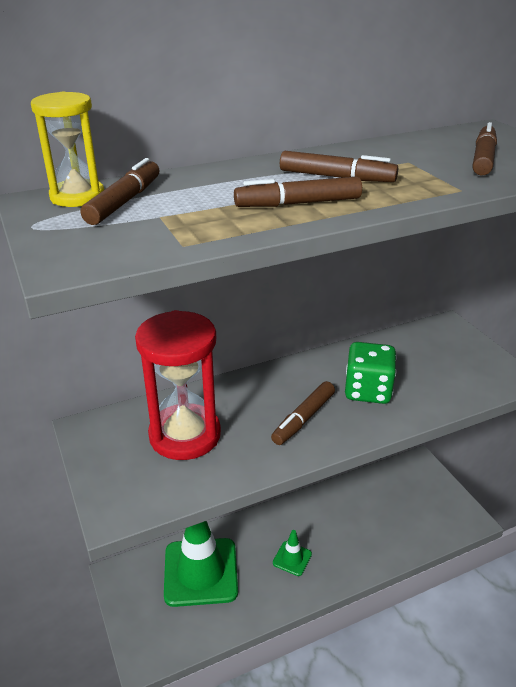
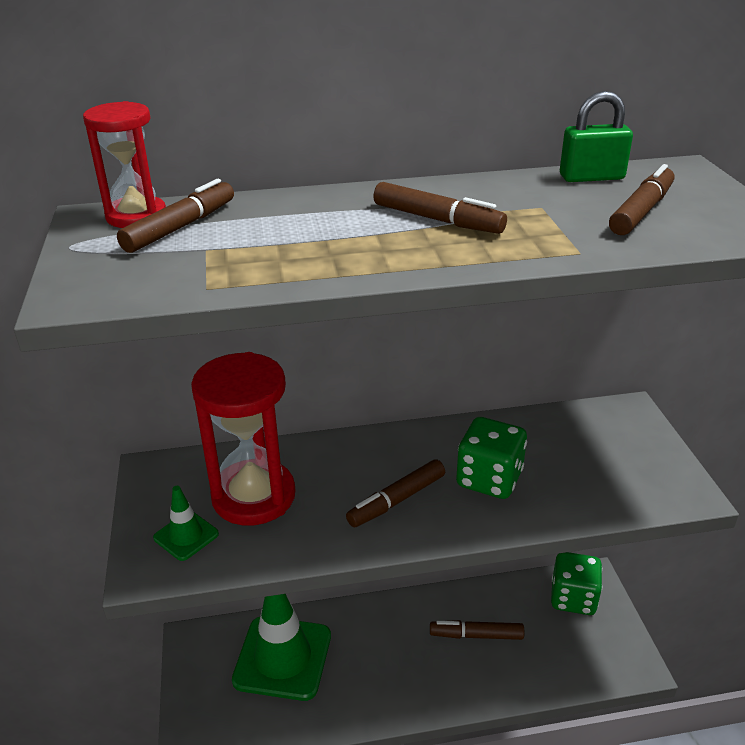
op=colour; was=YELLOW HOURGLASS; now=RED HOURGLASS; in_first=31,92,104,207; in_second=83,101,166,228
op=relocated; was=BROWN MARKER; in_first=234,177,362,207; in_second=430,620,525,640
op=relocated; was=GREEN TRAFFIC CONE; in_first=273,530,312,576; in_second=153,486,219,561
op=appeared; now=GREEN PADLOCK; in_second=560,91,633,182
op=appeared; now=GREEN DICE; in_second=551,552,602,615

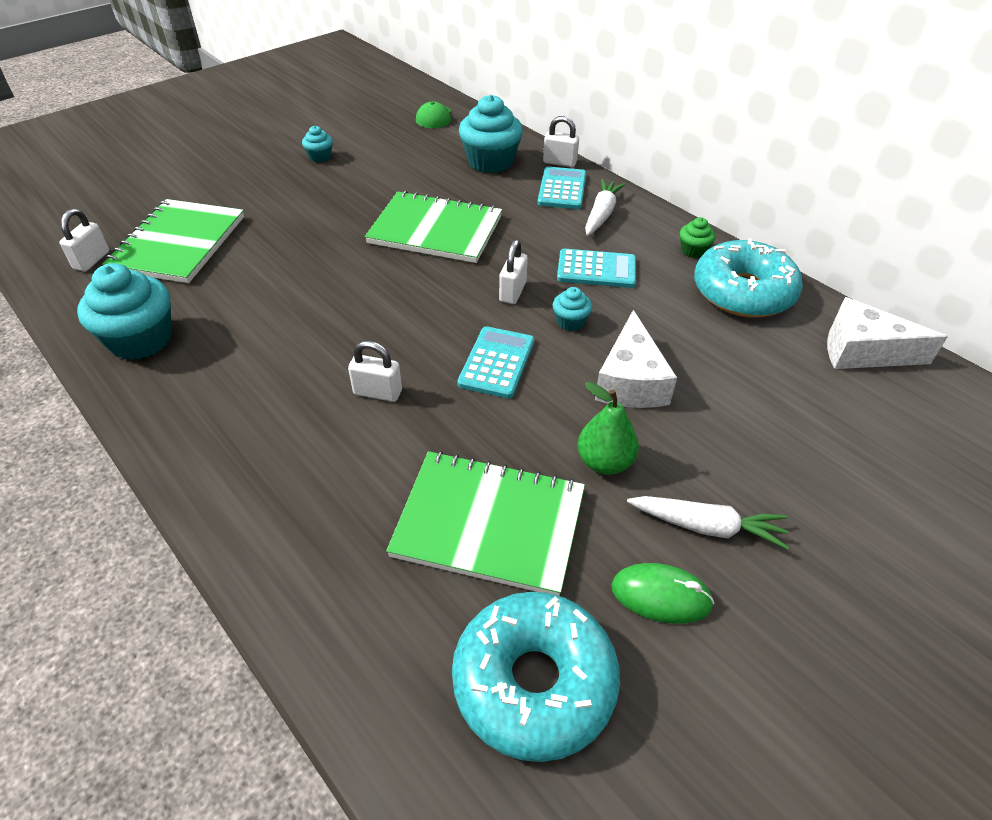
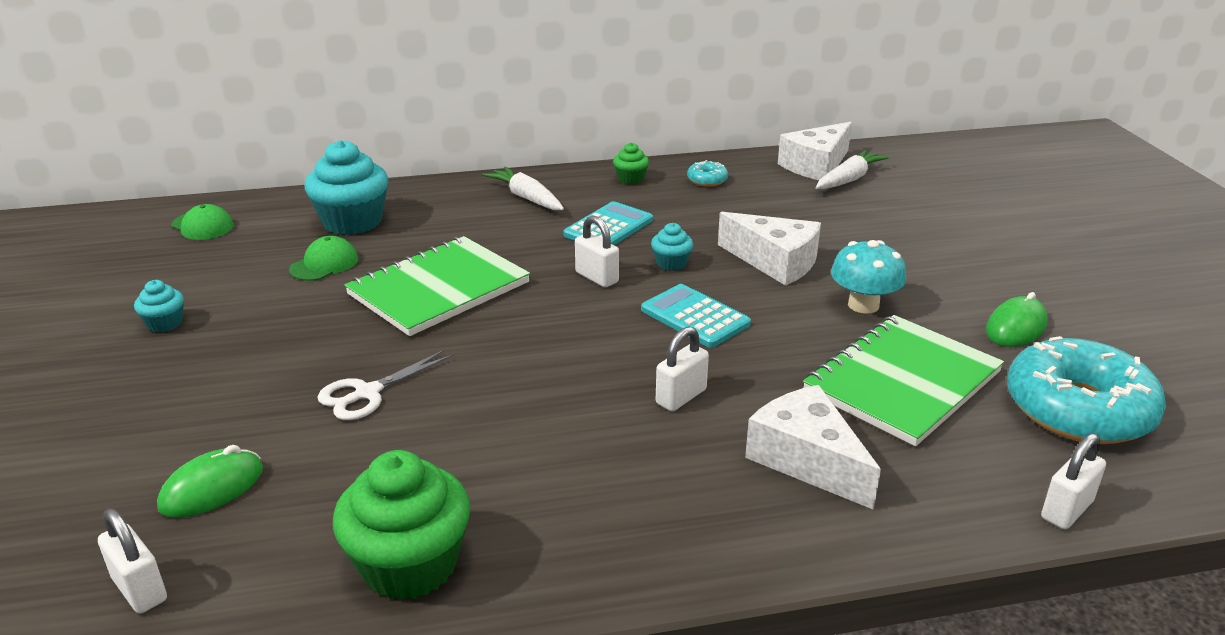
op=relocated; was=WHITE PADLOCK; in_first=543,116,579,167; in_second=1041,433,1106,529
op=missing; was=TURQUOISE CALCULATOR; in_first=538,167,586,209
op=exchanged; was=GREEN NOTEBOOK; now=GREEN MOUSE; in_first=102,199,244,283; in_second=157,445,263,518
op=size; was=TURQUOISE DONUT; in_first=694,238,803,317; in_second=687,160,728,186; ratio=0.41
op=colour; was=TURQUOISE CUPCAKE; now=GREEN CUPCAKE; in_first=77,263,172,360; in_second=333,450,470,600
op=exchanged; was=GREEN PEAR; now=TURQUOISE MUSHROOM; in_first=577,382,639,475; in_second=831,240,906,314
op=relocated; was=WHITE CARROT; in_first=627,496,789,550; in_second=815,150,889,189
op=appeared; now=GREEN CAP; in_second=289,236,358,281
op=appeared; now=WHITE SCISSORS; in_second=318,350,453,420
op=appeared; now=WHITE CHEESE; in_second=745,385,881,510

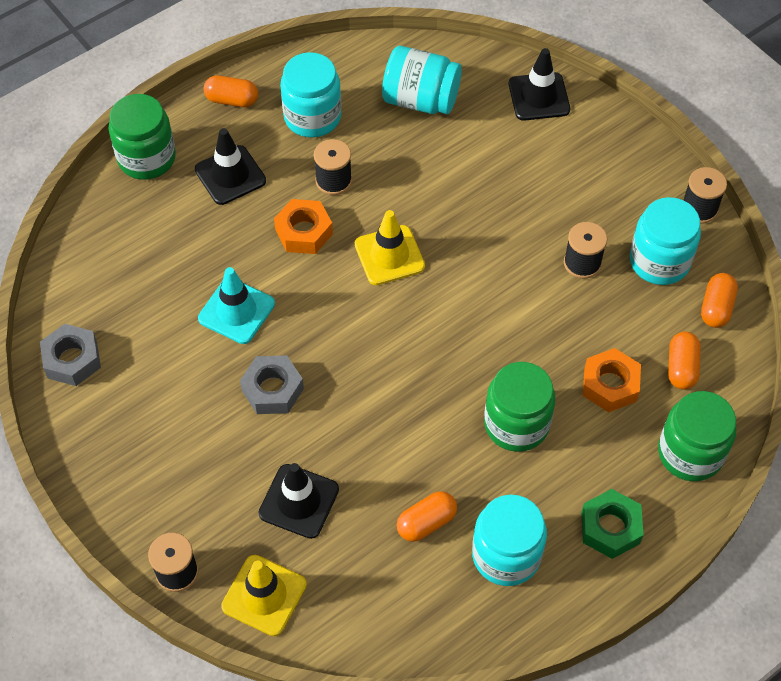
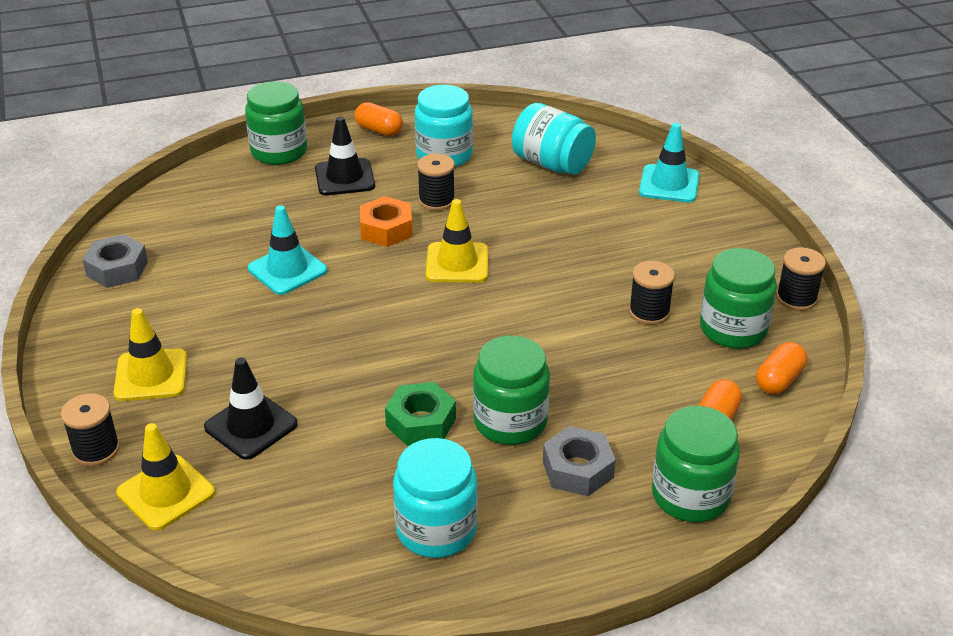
op=colour; was=BLACK TRAFFIC CONE; now=TURQUOISE TRAFFIC CONE; in_first=509,48,570,121; in_second=639,123,699,202
op=colour; was=TURQUOISE JAR; now=GREEN JAR; in_first=630,197,701,285; in_second=700,248,777,349
op=missing; was=ORANGE NUT; in_first=583,348,641,412
op=relocated; was=GREY NUT; in_first=240,355,304,414; in_second=543,426,616,496
op=relocated; was=GREEN NUT; in_first=581,489,643,559; in_second=385,382,456,446
op=missing; was=ORANGE CAPSULE; in_first=397,491,457,542
op=appeared; now=YELLOW TRAFFIC CONE; in_second=113,308,187,401

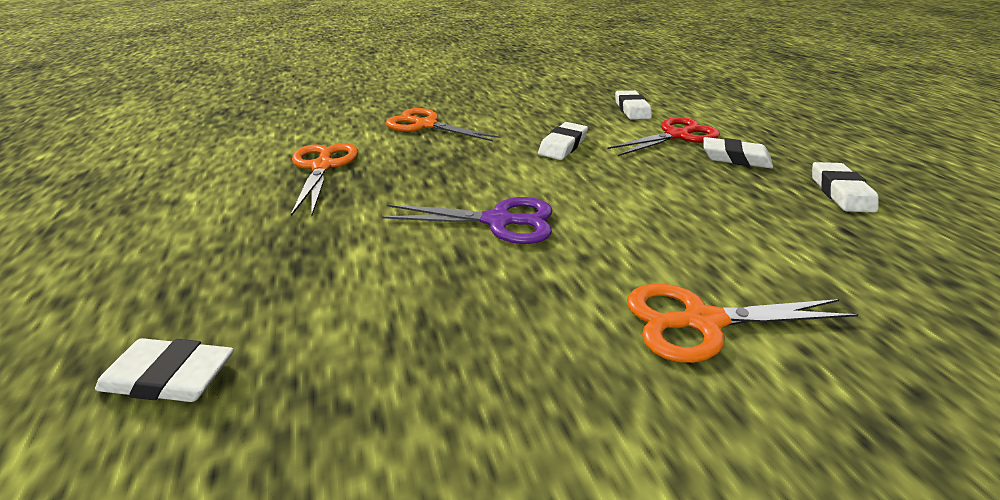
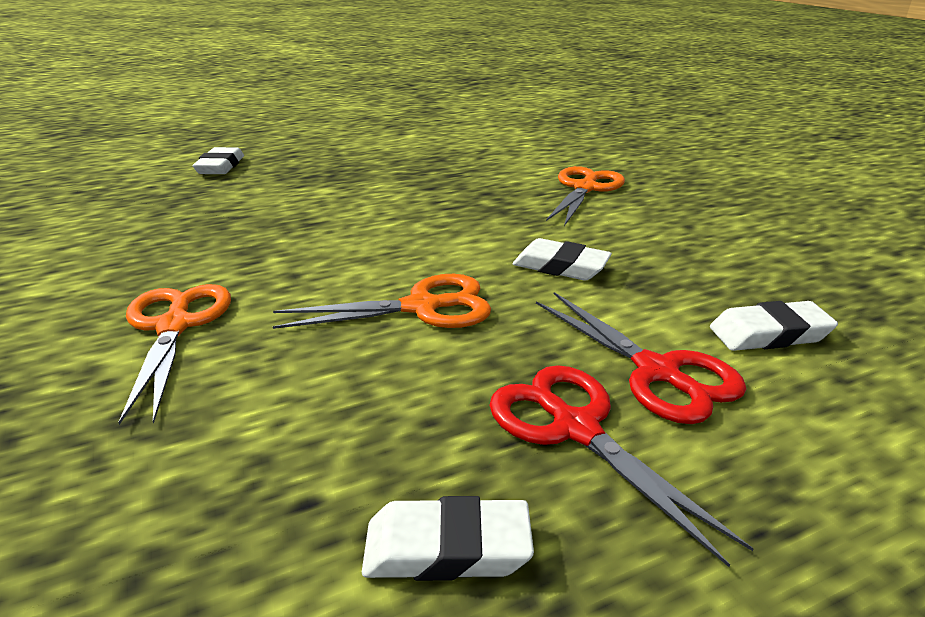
op=exchanged; was=WHITE ERASER; now=RED SCISSORS; in_first=703,137,773,168; in_second=490,365,754,567
op=relocated; was=ORANGE SCISSORS; in_first=291,143,358,216; in_second=273,274,491,329
op=missing; was=PURPLE SCISSORS; in_first=382,197,552,244

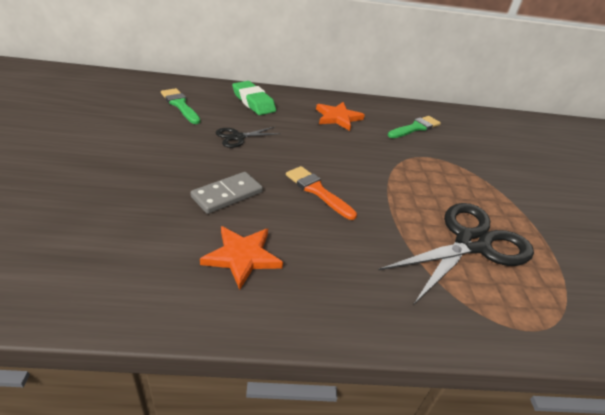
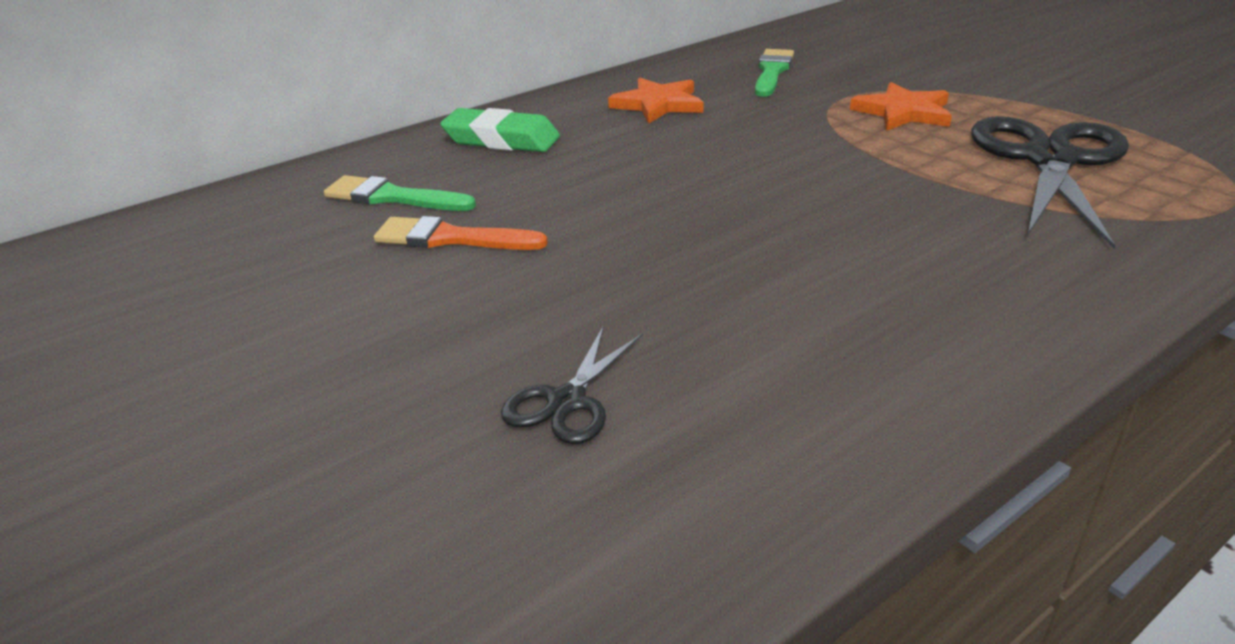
op=relocated; was=BLACK SCISSORS; in_first=216,127,281,148; in_second=501,327,643,444
op=relocated; was=ORANGE BRUSH; in_first=286,166,357,220; in_second=374,216,548,250
op=missing; was=GREY DOMINO; in_first=190,172,263,214
op=relocated; was=ORANGE STAR; in_first=200,226,283,290; in_second=850,82,952,131

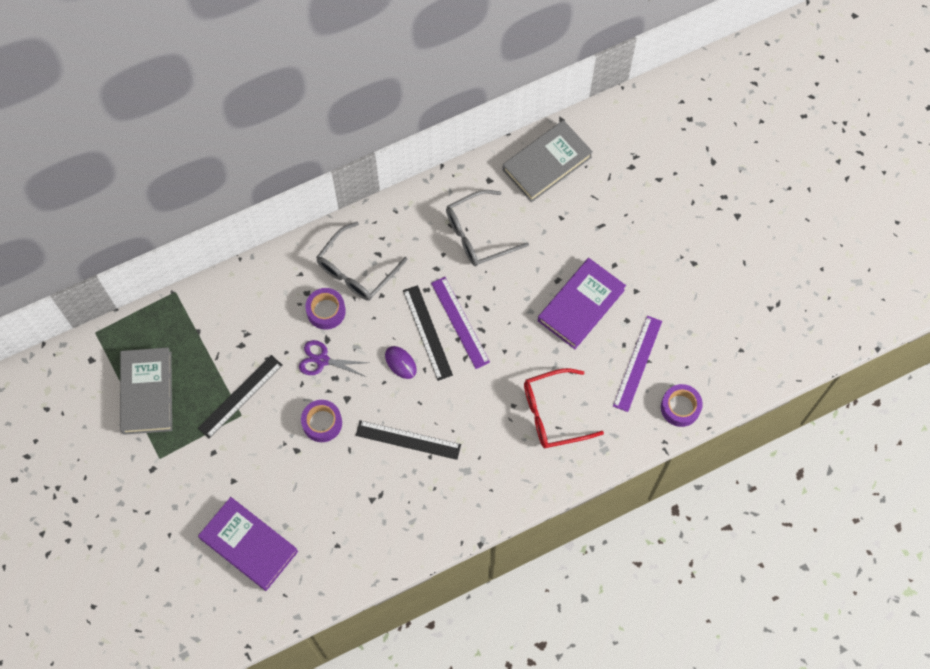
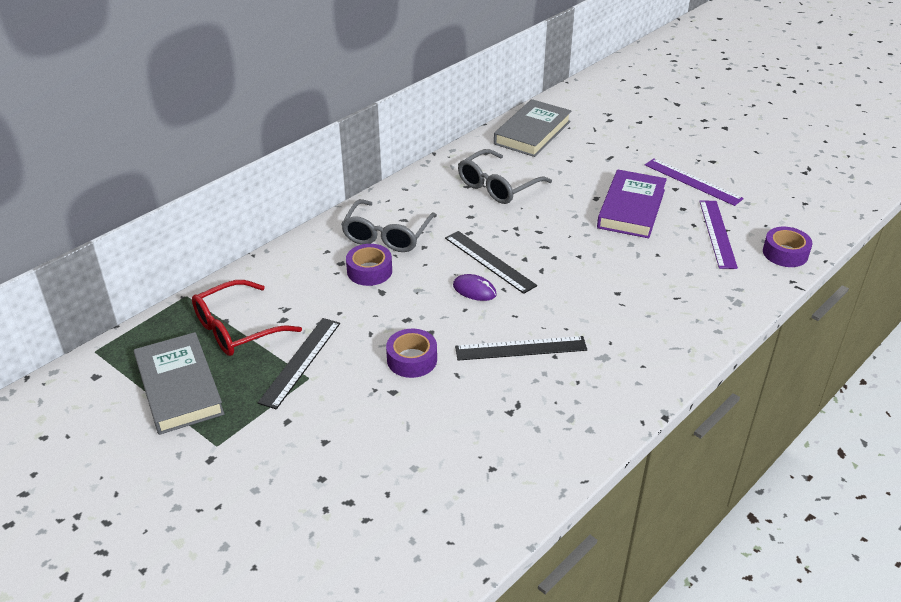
op=relocated; was=PURPLE RULER; in_first=431,277,490,369; in_second=645,158,744,206
op=missing; was=PURPLE SCISSORS; in_first=299,340,369,377
op=relocated; was=RED GLASSES; in_first=524,368,604,448; in_second=192,280,302,356
op=missing; was=PURPLE BOOK; in_first=198,497,298,591

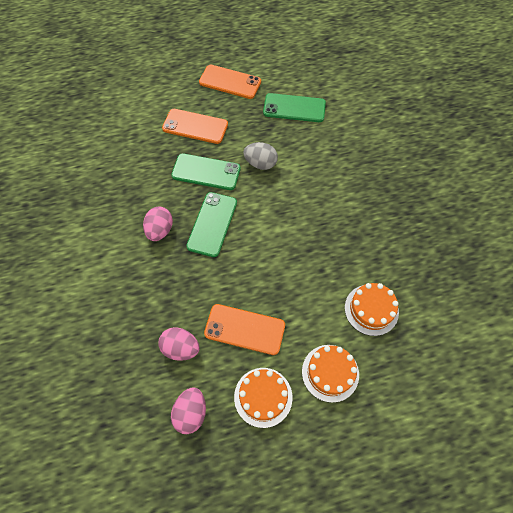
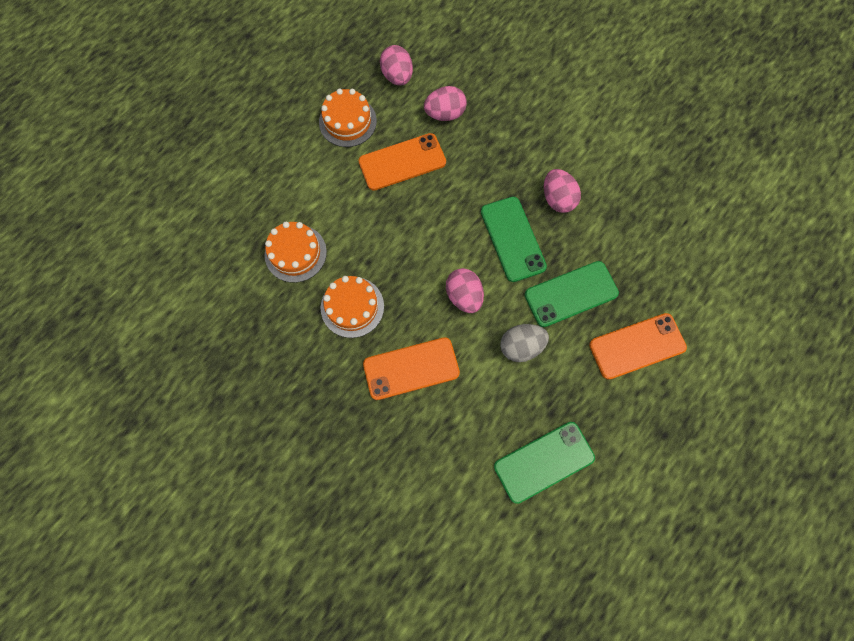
op=relocated; was=ORANGE PHONE; in_first=199,64,261,99; in_second=363,337,460,400
op=relocated; was=ORANGE CAKE; in_first=302,345,359,403; in_second=321,276,384,338
op=appeared; now=PINK EGG; in_second=446,268,484,313

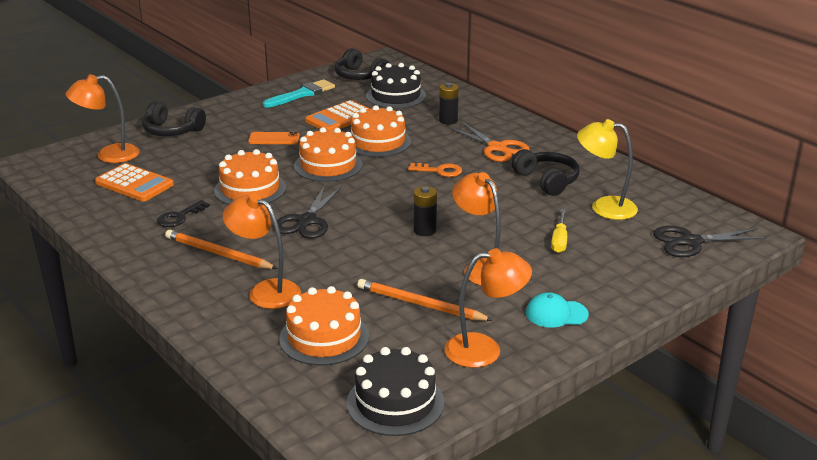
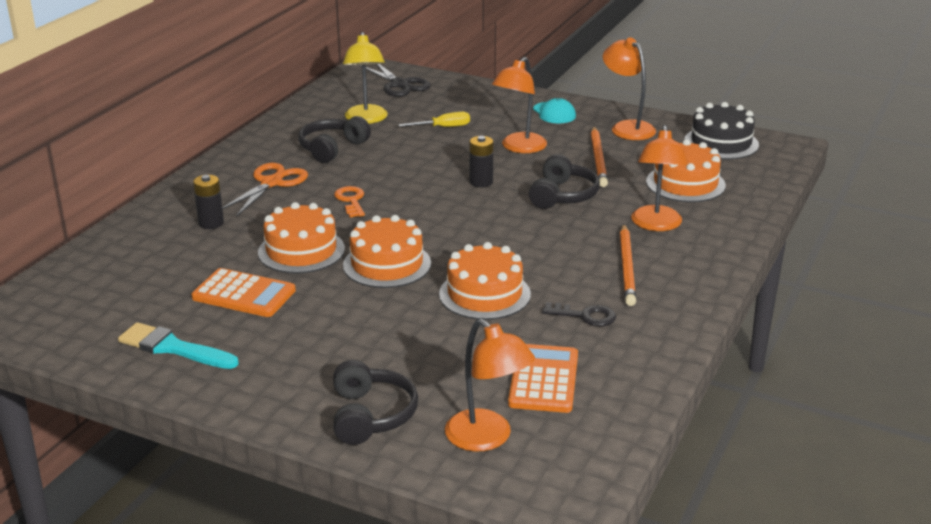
op=relocated; was=BLACK HEADPHONES; in_first=334,48,390,80; in_second=529,154,600,209
op=missing; was=BLACK CAKE; in_first=366,63,426,109
op=missing; was=ORANGE PHONE; in_first=248,132,300,144
op=missing; was=BLACK SCISSORS; in_first=273,185,342,239

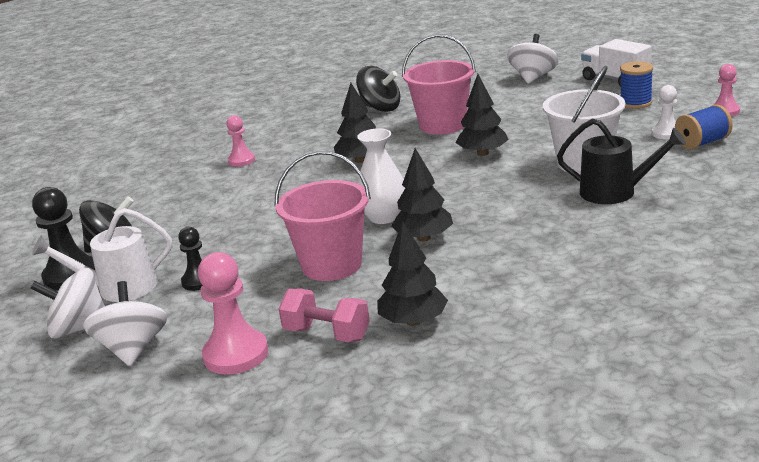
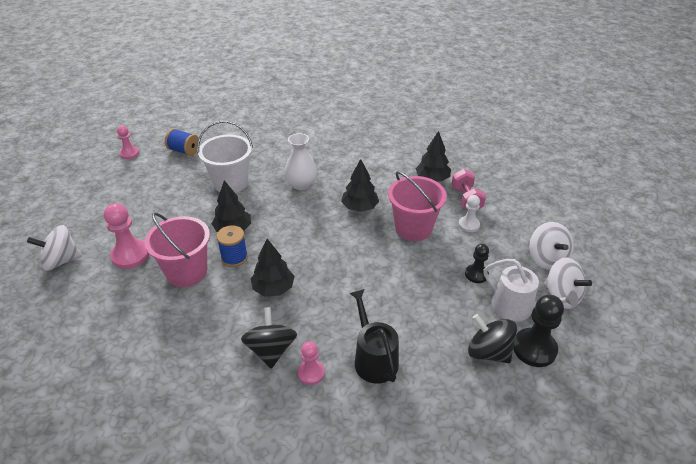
op=missing; was=WHITE TRUCK; in_first=581,39,652,86
op=relocated; was=BLUE SPOOL; in_first=620,61,653,109; in_second=216,225,248,267
op=relocated; was=BLACK SPINNING TOP; in_first=356,66,400,112; in_second=241,307,297,369
op=relocated; was=WHITE PAWN; in_first=652,85,677,139; in_second=458,195,480,232
op=relocated; was=BLACK WATERING CAN; in_first=557,119,686,204; in_second=349,289,399,384
op=relocated; was=WHITE VASE; in_first=357,128,405,224; in_second=284,133,317,190
op=relocated; was=PINK PAWN; in_first=198,252,268,375; in_second=104,203,150,269
op=spun; was=WHITE SPINNING TOP; in_first=83,281,167,366; in_second=529,222,574,270; clockwise=-60

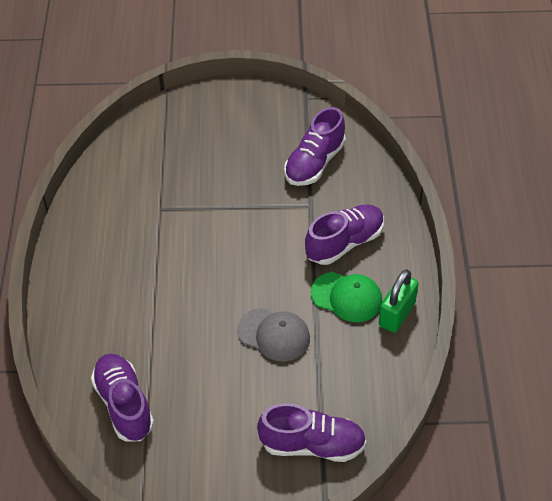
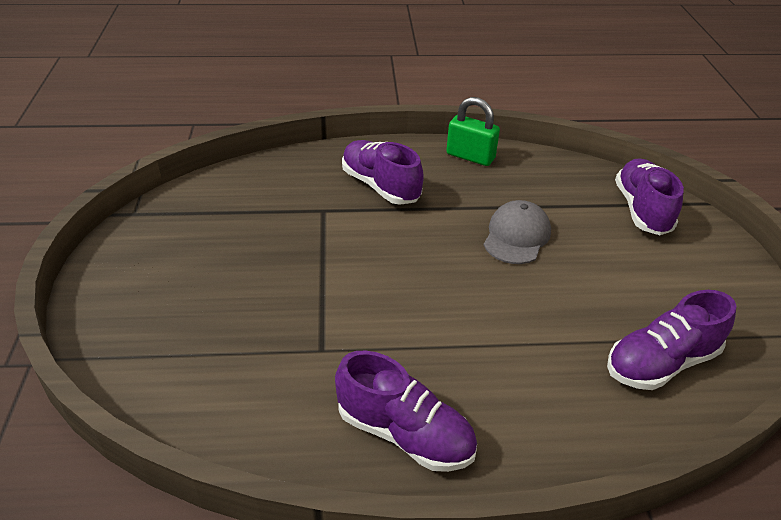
op=relocated; was=PURPLE SHOE; in_first=284,107,346,186; in_second=335,351,477,472
op=missing; was=GREEN CAP; in_first=311,272,382,322

